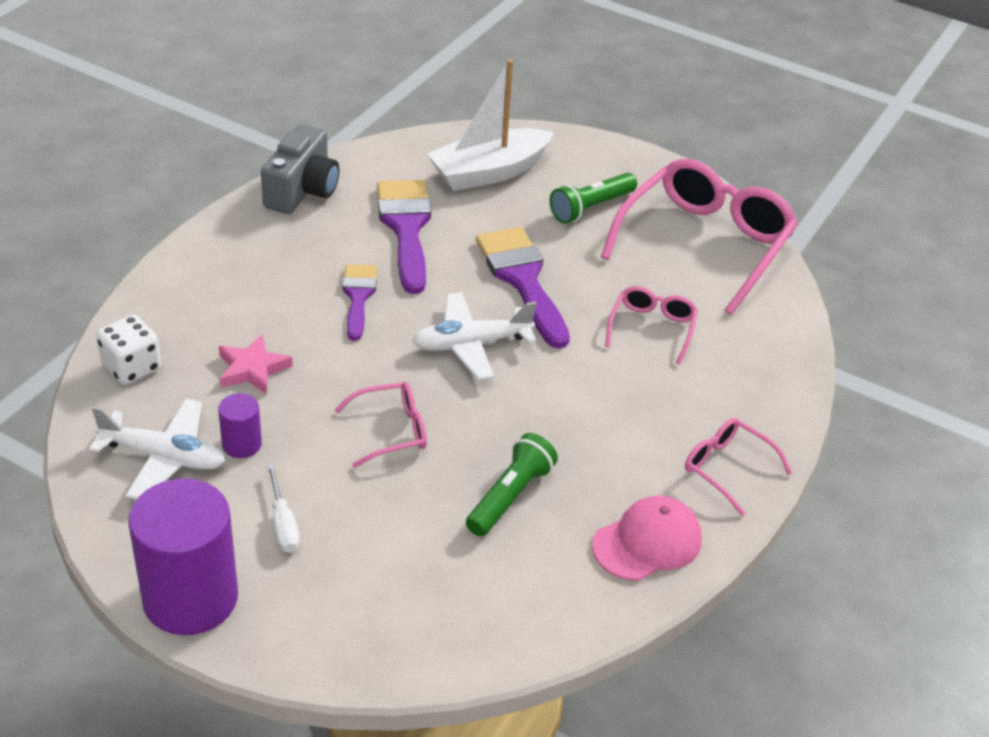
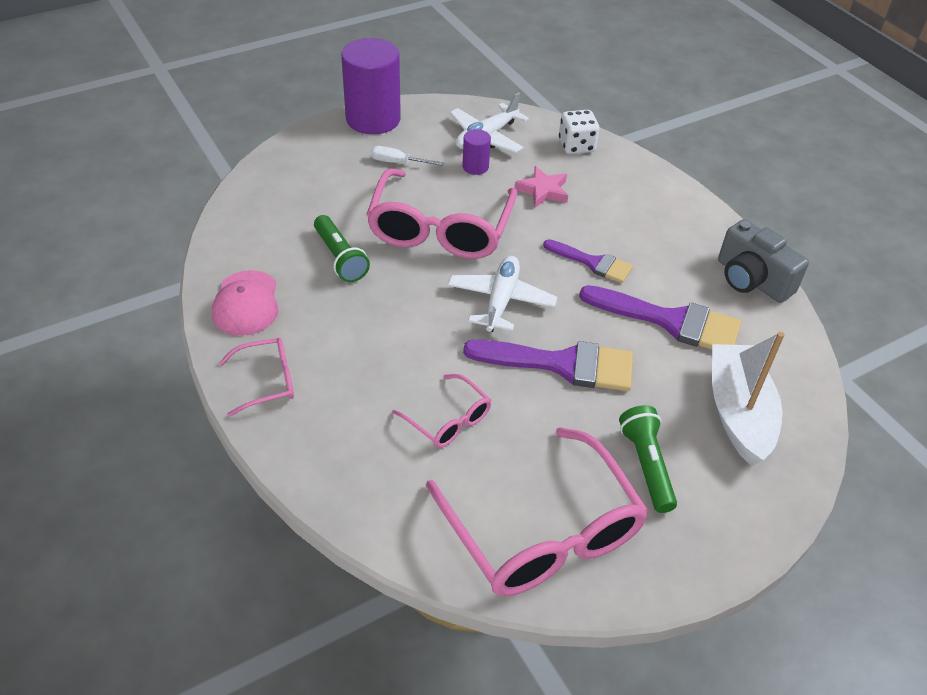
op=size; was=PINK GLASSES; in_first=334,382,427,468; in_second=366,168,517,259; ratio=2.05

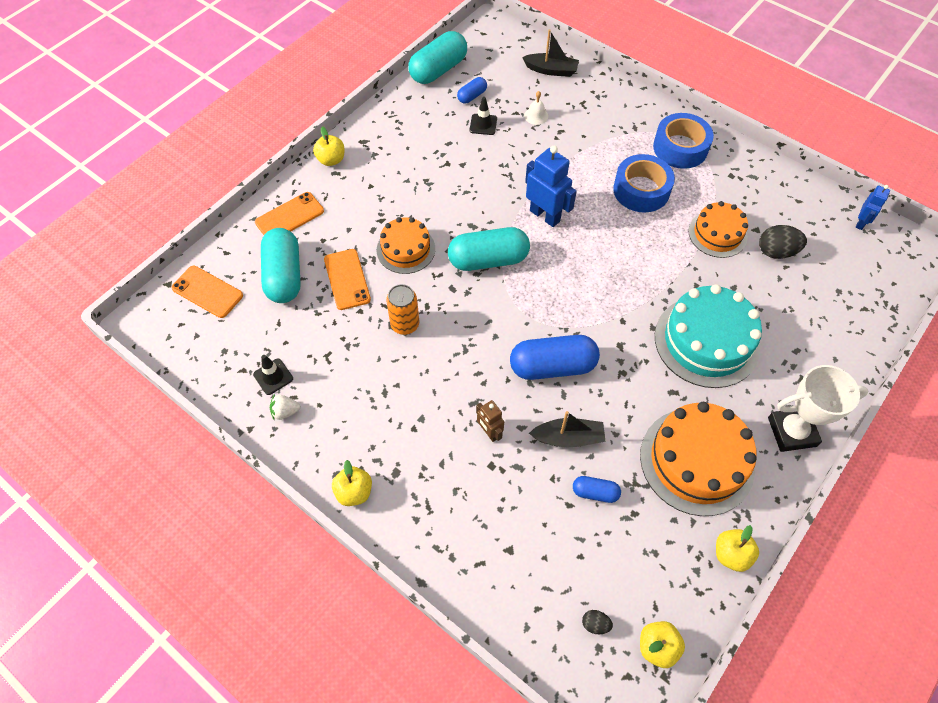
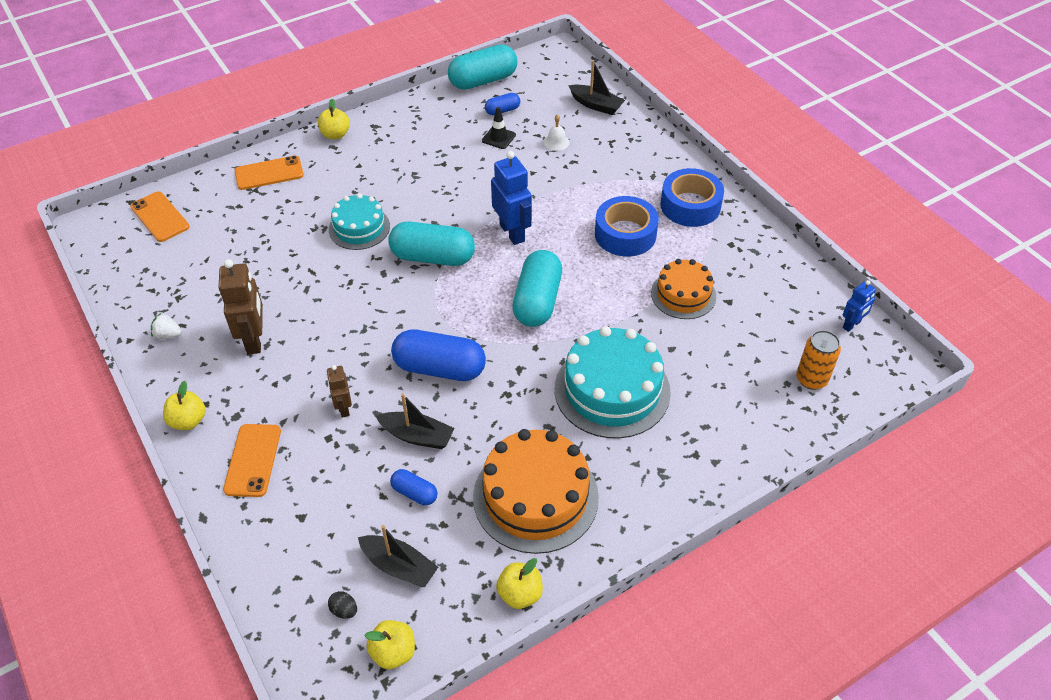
op=colour; was=ORANGE CAKE; now=TURQUOISE CAKE; in_first=377,217,435,274; in_second=329,193,390,250
op=missing; was=BLACK EGG; in_first=759,225,807,259
op=relocated; was=TURQUOISE CAPSULE; in_first=261,228,301,303; in_second=512,250,562,327
op=relocated; was=ORANGE PHONE; in_first=324,249,371,310; in_second=223,424,281,497
op=relocated; was=ORANGE CAN; in_first=386,284,419,335; in_second=796,330,841,390
op=missing; was=BLACK TRAFFIC CONE; in_first=253,355,293,395
op=missing; was=WHITE TROPHY; in_first=768,365,869,452
op=appeared; now=BROWN ROBOT; in_second=218,259,263,355
op=appeared; now=BLACK BOAT; in_second=358,525,438,587

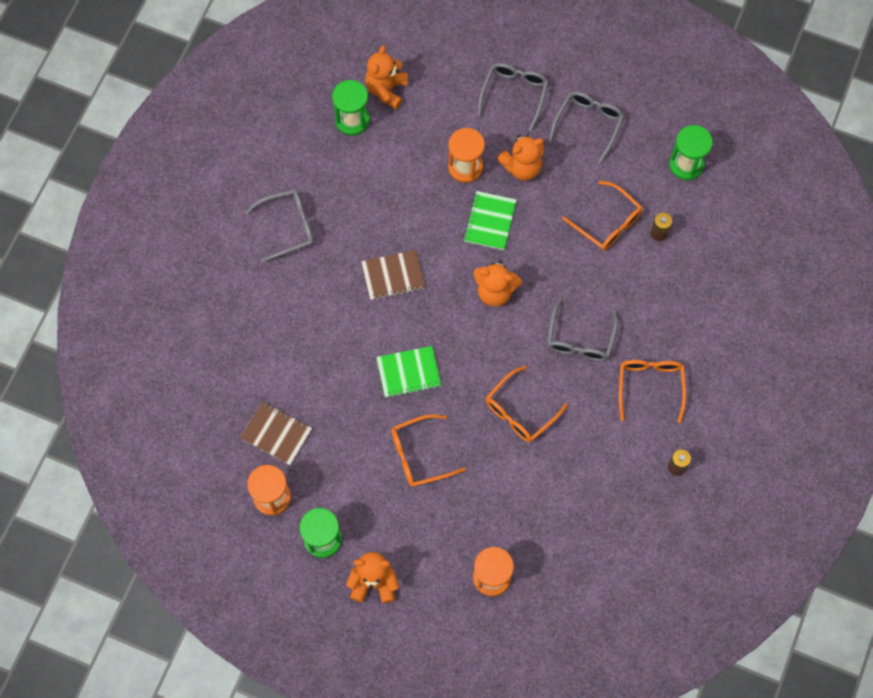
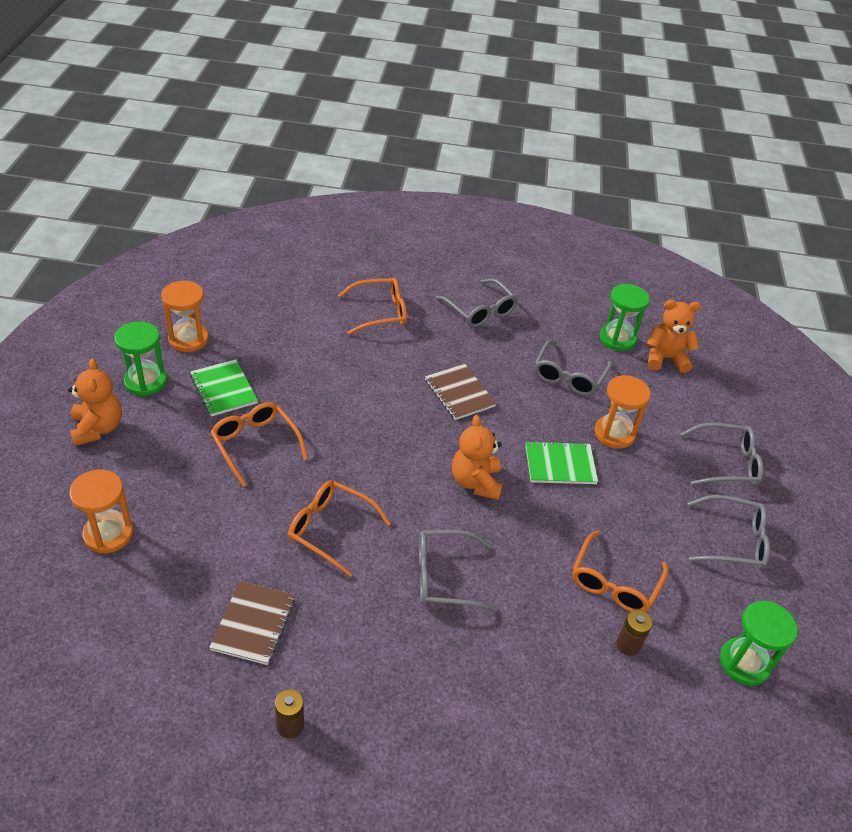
op=missing; was=ORANGE TEDDY BEAR; in_first=497,135,544,181
op=relocated; was=GREEN NOTEBOOK; in_first=376,346,441,398; in_second=190,359,258,416
op=relocated; was=ORANGE GLASSES; in_first=619,360,686,423; in_second=338,277,407,335
op=relocated; was=BROWN NOTEBOOK; in_first=240,402,312,465; in_second=209,581,295,665
op=appeared; now=GREY GLASSES; in_second=534,340,612,396

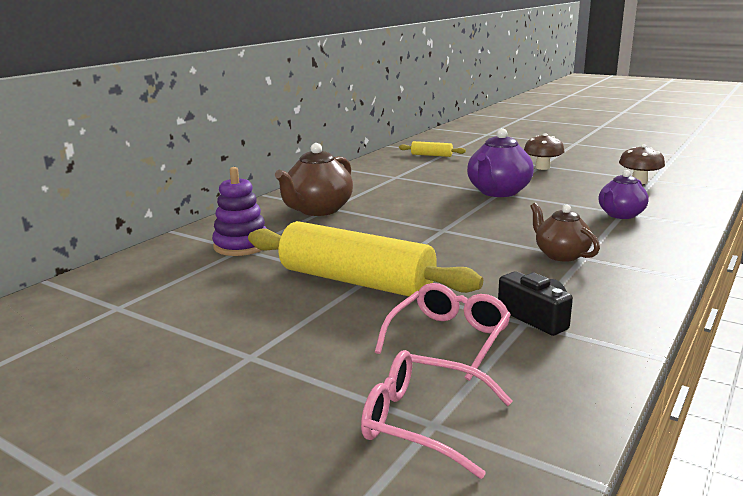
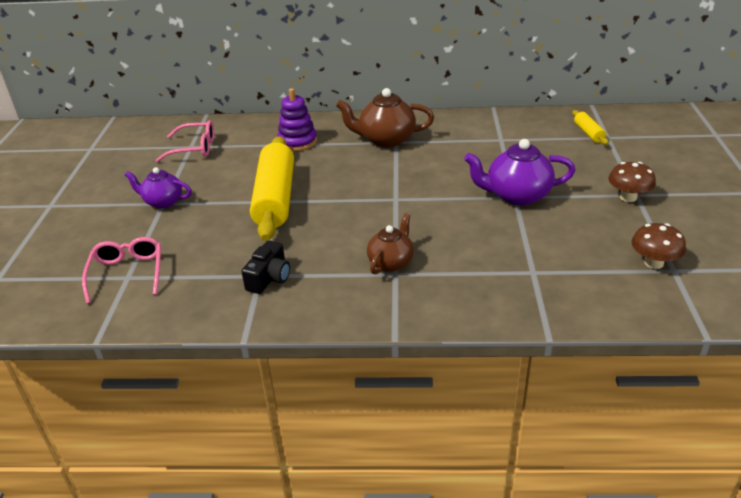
op=relocated; was=PURPLE TEAPOT; in_first=599,170,649,219; in_second=125,167,192,208
op=relocated; was=PINK GLASSES; in_first=375,283,511,381; in_second=156,120,214,162

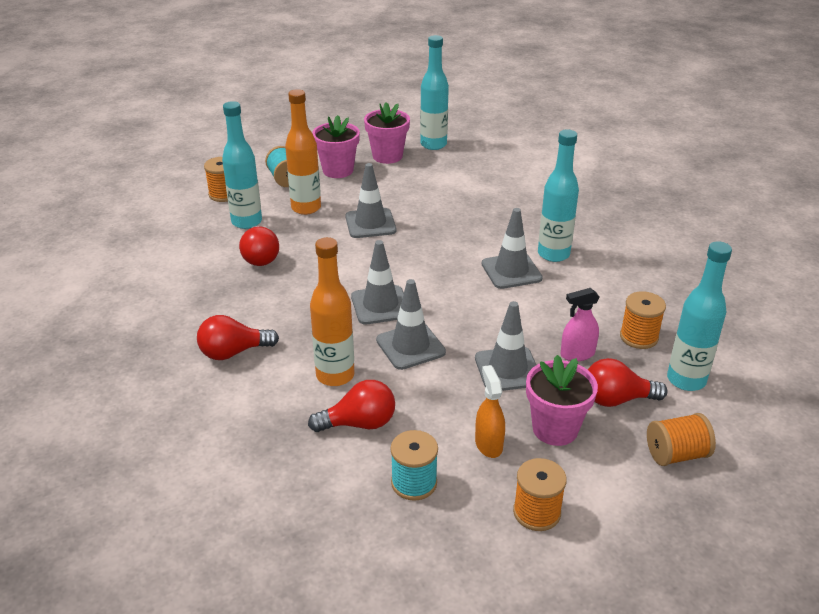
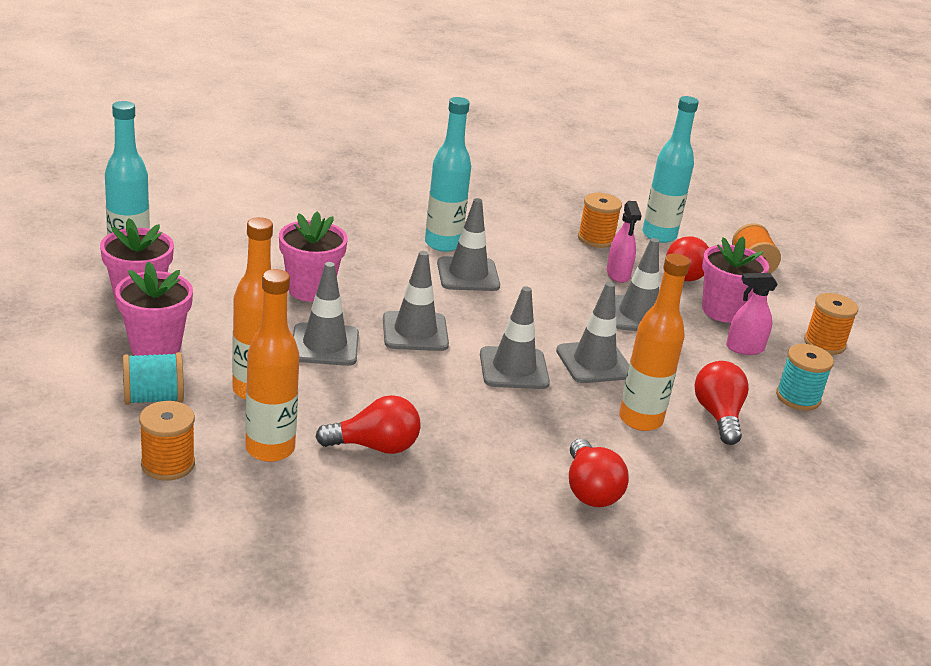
op=colour; was=TURQUOISE BOTTLE; now=ORANGE BOTTLE; in_first=222,101,262,229; in_second=245,269,299,462
op=colour; was=ORANGE SPRAY BOTTLE; now=PINK SPRAY BOTTLE; in_first=475,365,505,458; in_second=726,273,778,355
op=appeared; now=PINK FLOWER POT; in_second=279,211,348,302
op=appeared; now=GREY TRAFFIC CONE; in_second=383,251,449,351

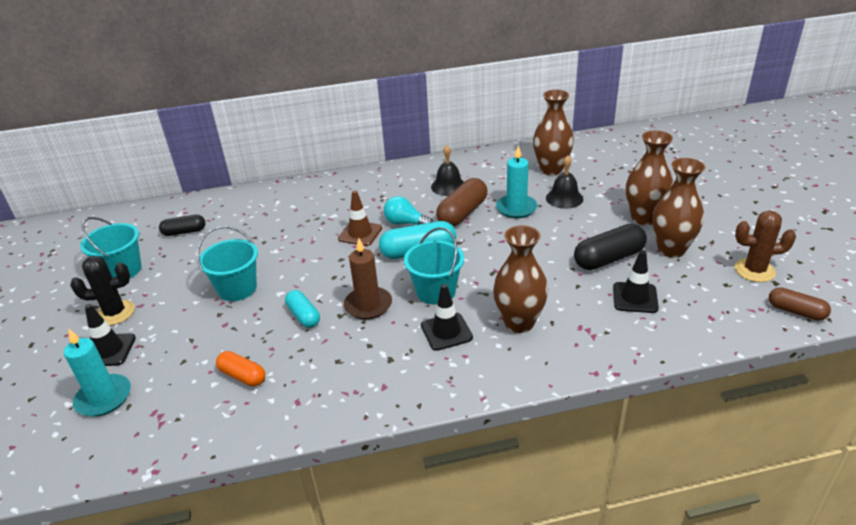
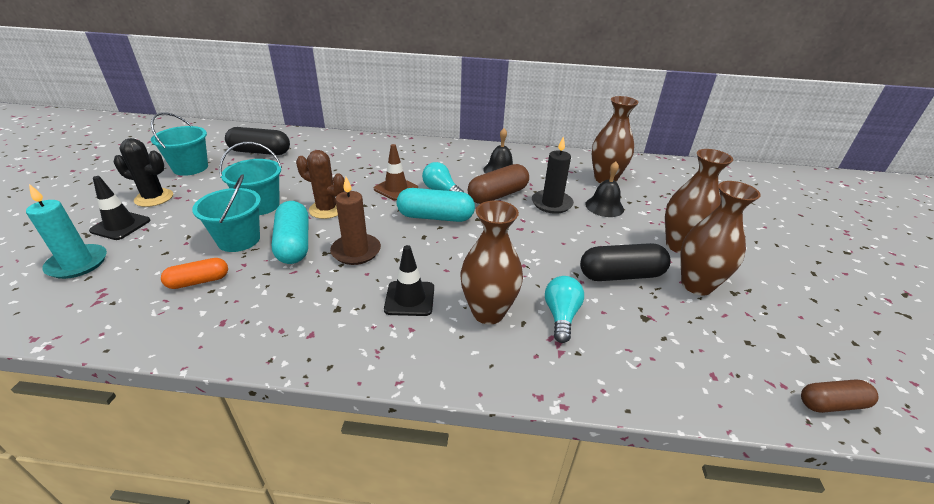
op=colour; was=TURQUOISE CANDLE; now=BLACK CANDLE; in_first=496,145,538,218; in_second=532,136,574,214
op=relocated; was=BROWN CACTUS; in_first=734,211,796,282; in_second=296,150,345,219
op=size; was=BLACK CAPSULE; in_first=159,215,206,236; in_second=225,127,290,155; ratio=1.62
op=relocated; was=TURQUOISE BUCKET; in_first=404,227,464,305; in_second=192,174,261,252
op=missing; was=BLACK TRAFFIC CONE; in_first=613,250,659,313
op=spun; was=BROWN CAPSULE; in_first=769,287,831,321; in_second=801,379,878,413; clockwise=-60
op=size; was=TURQUOISE CAPSULE; in_first=285,290,320,328; in_second=271,201,308,264; ratio=1.62
op=spun; was=ORANGE CAPSULE; in_first=216,351,265,387; in_second=161,258,228,289; clockwise=-75
op=appeared; now=TURQUOISE LIGHT BULB; in_second=545,276,584,343

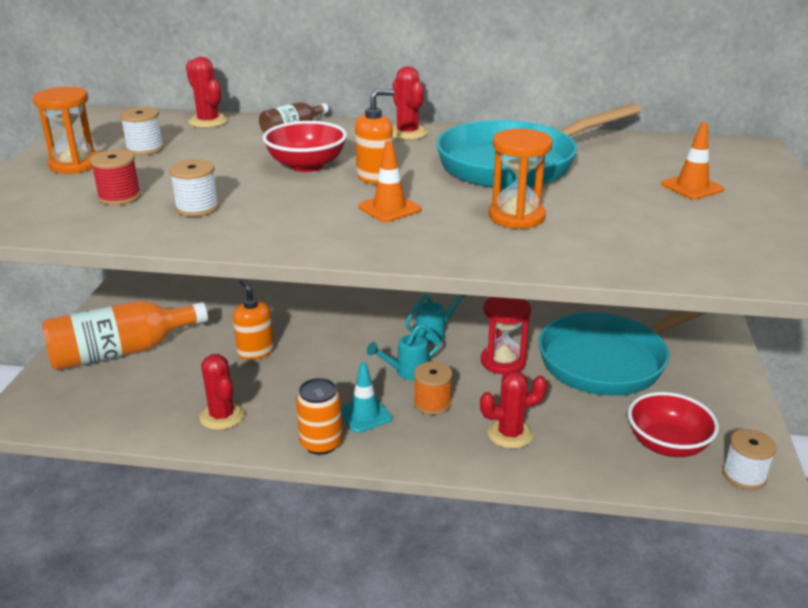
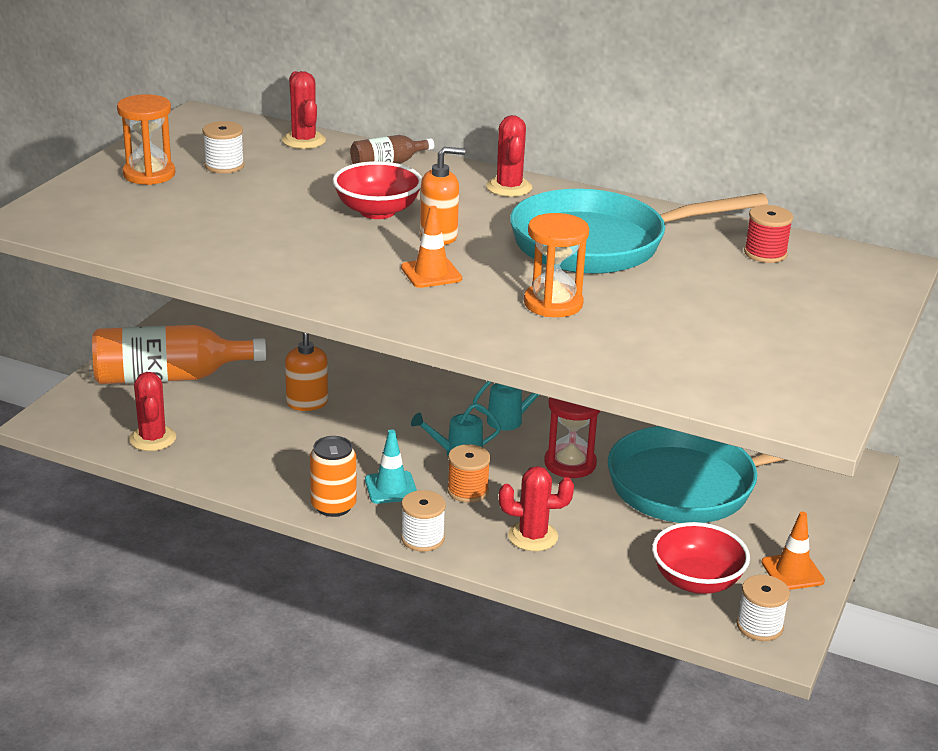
op=relocated; was=ORANGE TRAFFIC CONE; in_first=661,122,724,199; in_second=762,512,825,590
op=relocated; was=RED SPOOL; in_first=90,150,141,205; in_second=744,205,793,263
op=relocated; was=WHITE SPOOL; in_first=169,159,219,217; in_second=401,490,446,552
op=relocated; was=RED CACTUS; in_first=199,354,244,430; in_second=129,372,176,451

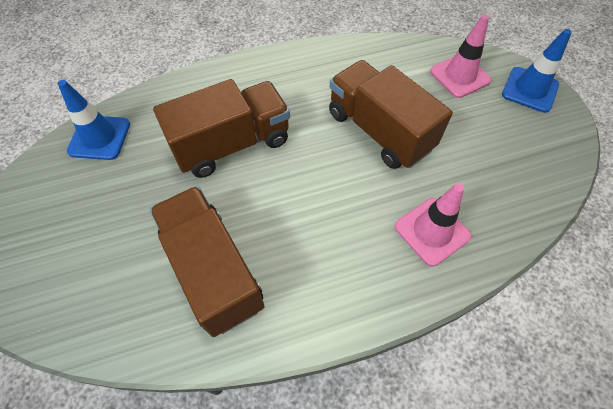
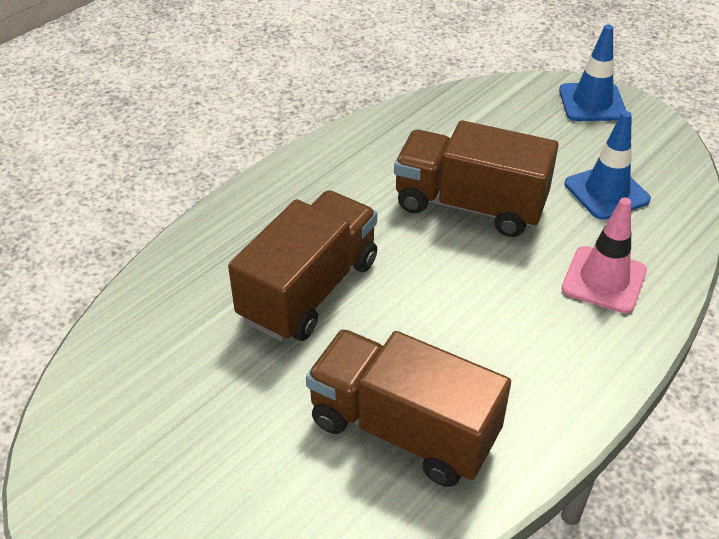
op=missing; was=PINK TRAFFIC CONE; in_first=430,15,491,98
op=relocated; was=BLUE TRAFFIC CONE; in_first=58,80,130,160; in_second=565,111,651,220

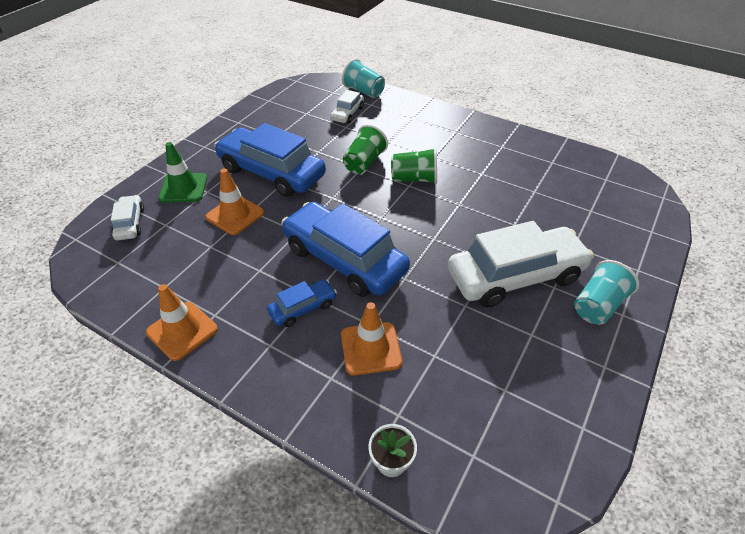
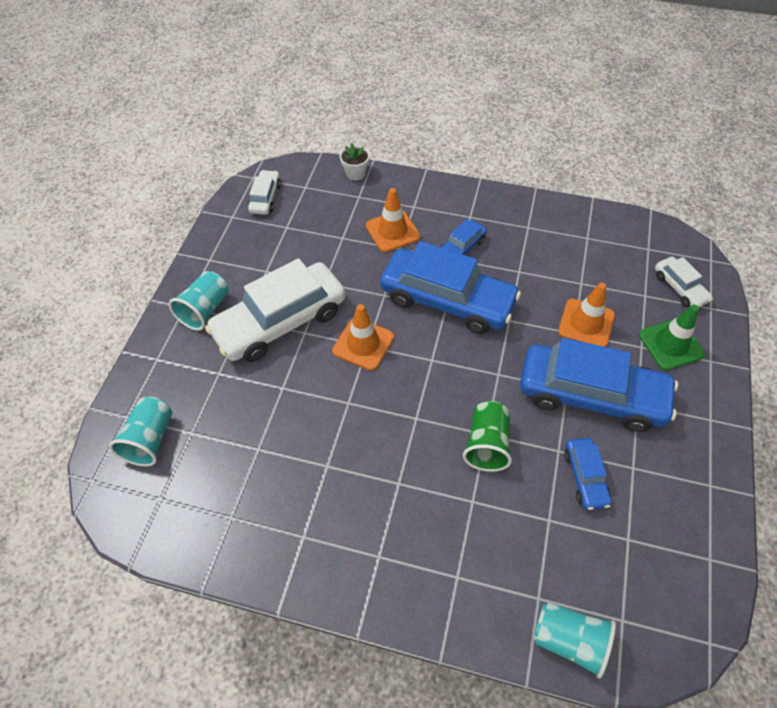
op=relocated; was=WHITE CAR; in_first=330,90,364,123; in_second=248,170,281,215
op=missing; was=GREEN CUP; in_first=391,147,437,184
op=relocated; was=ORANGE TRAFFIC CONE; in_first=146,284,218,361; in_second=332,304,394,371
op=appeared; now=TURQUOISE CUP; in_second=109,397,172,466
op=appeared; now=BLUE CAR; in_second=564,438,611,510

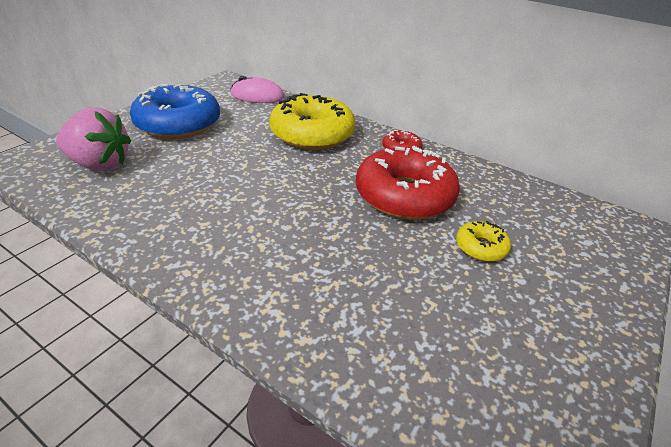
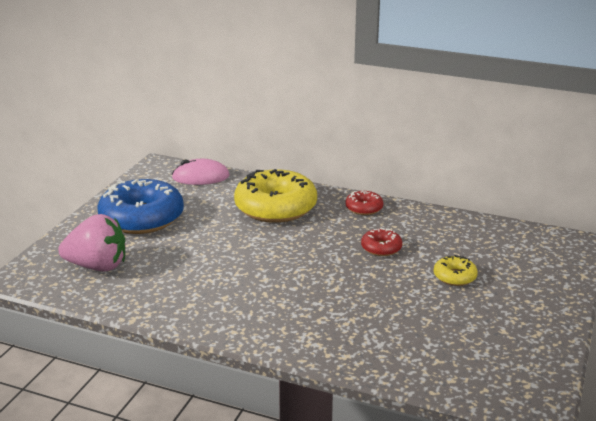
op=size; was=RED DONUT; in_first=356,146,460,220; in_second=361,228,402,256; ratio=0.46

